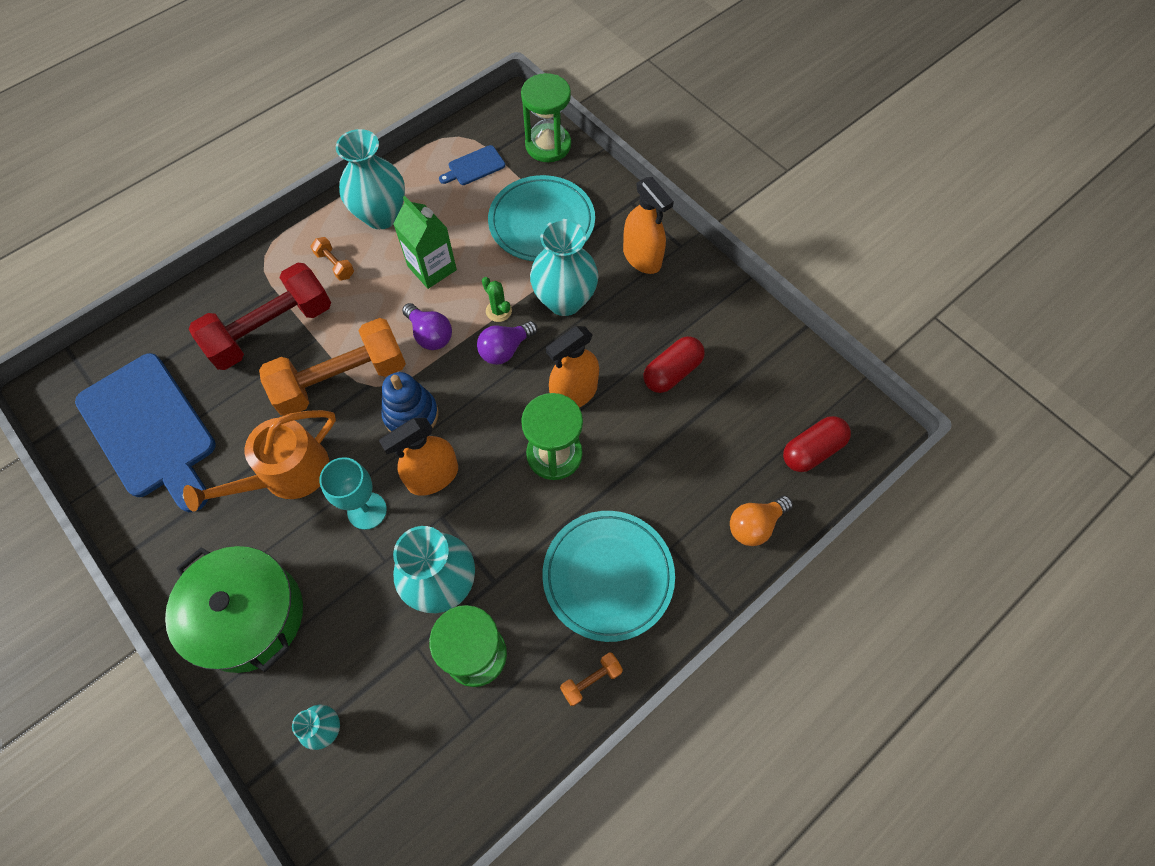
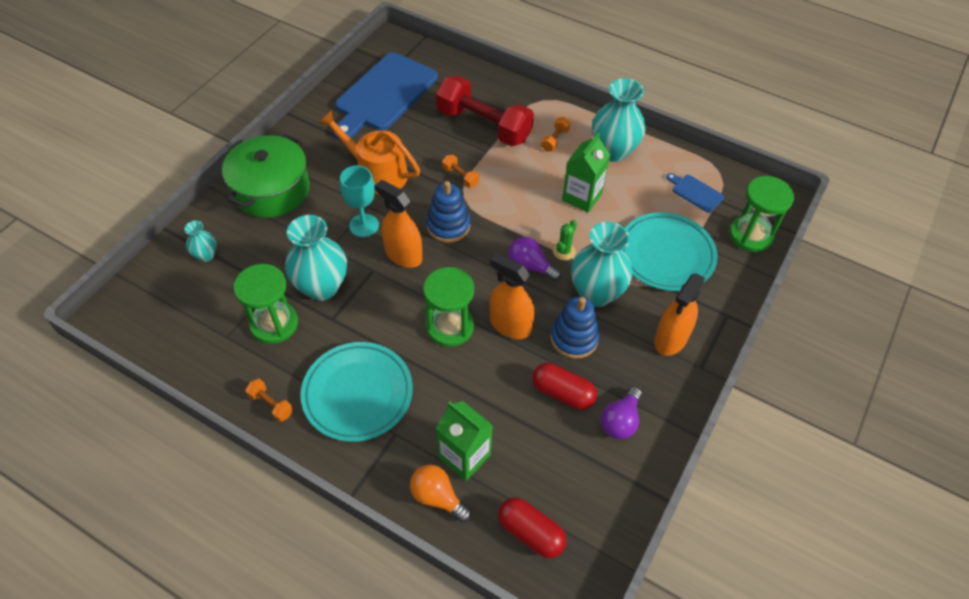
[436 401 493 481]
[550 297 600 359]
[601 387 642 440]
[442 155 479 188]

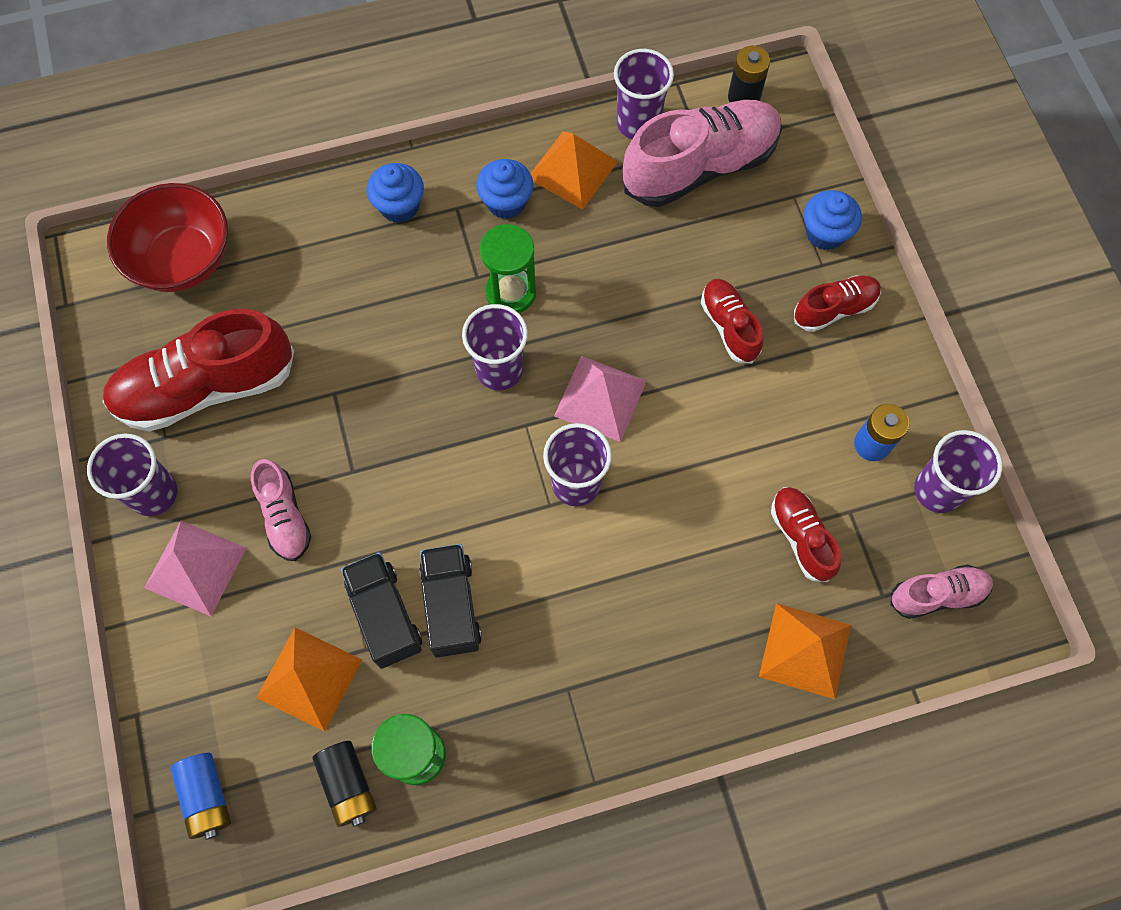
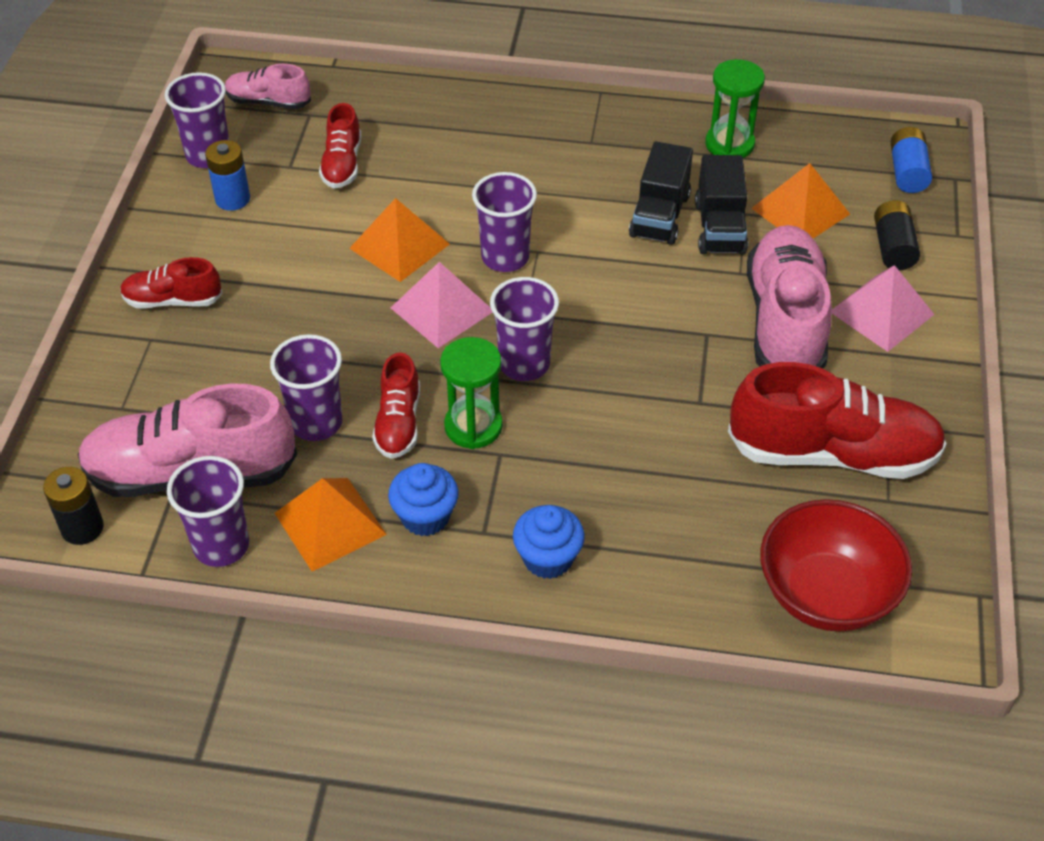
[804 190 862 250] (first image)
[270 334 342 441]
[874 200 920 270]
[372 352 420 459]
[349 198 450 282]
[747 225 832 369]

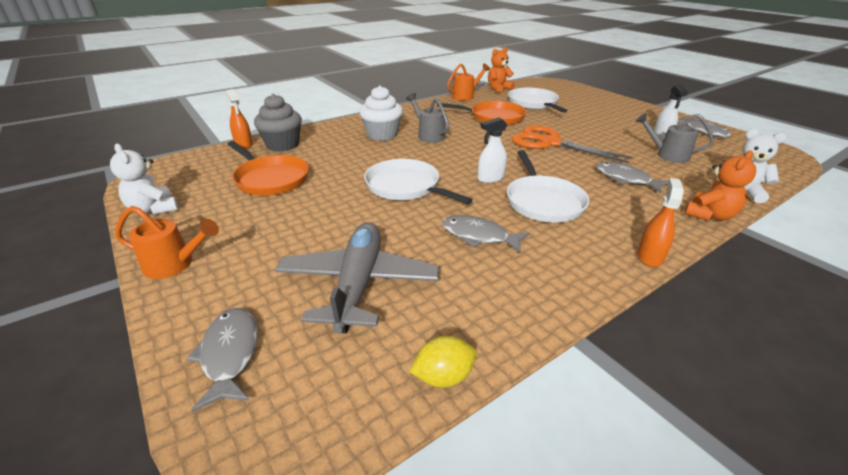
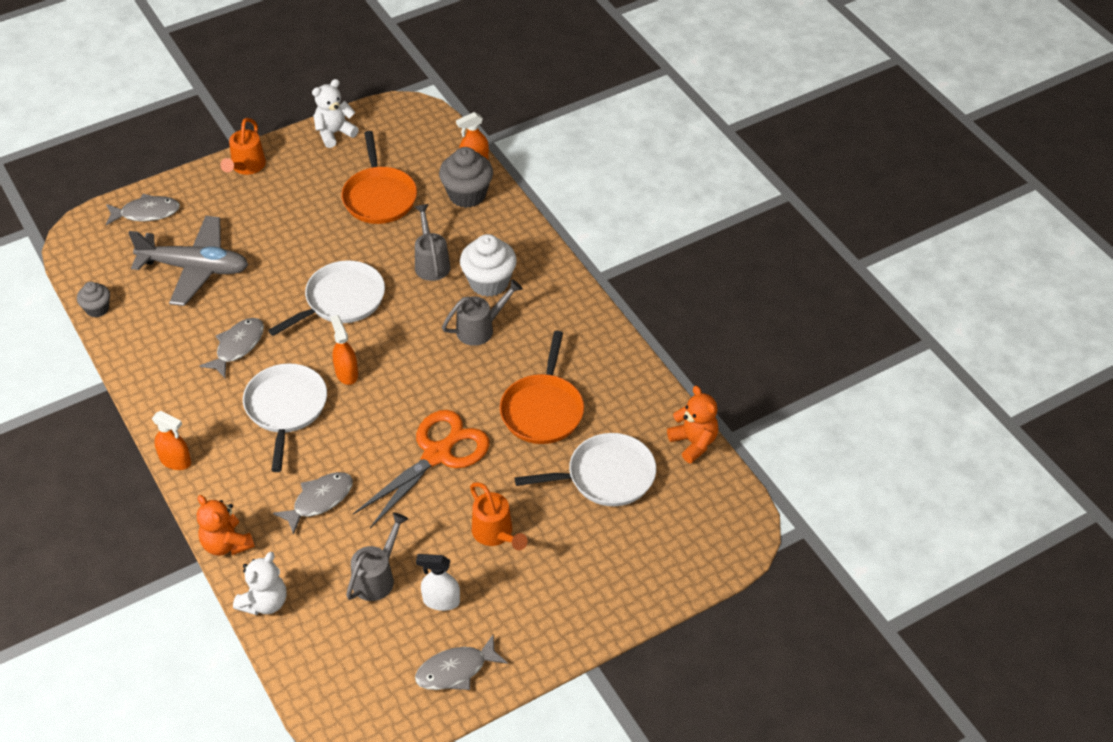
[415 204 451 281]
[470 482 528 550]
[77 282 110 317]
[330 315 358 385]
[341 131 417 224]
[243 363 327 472]

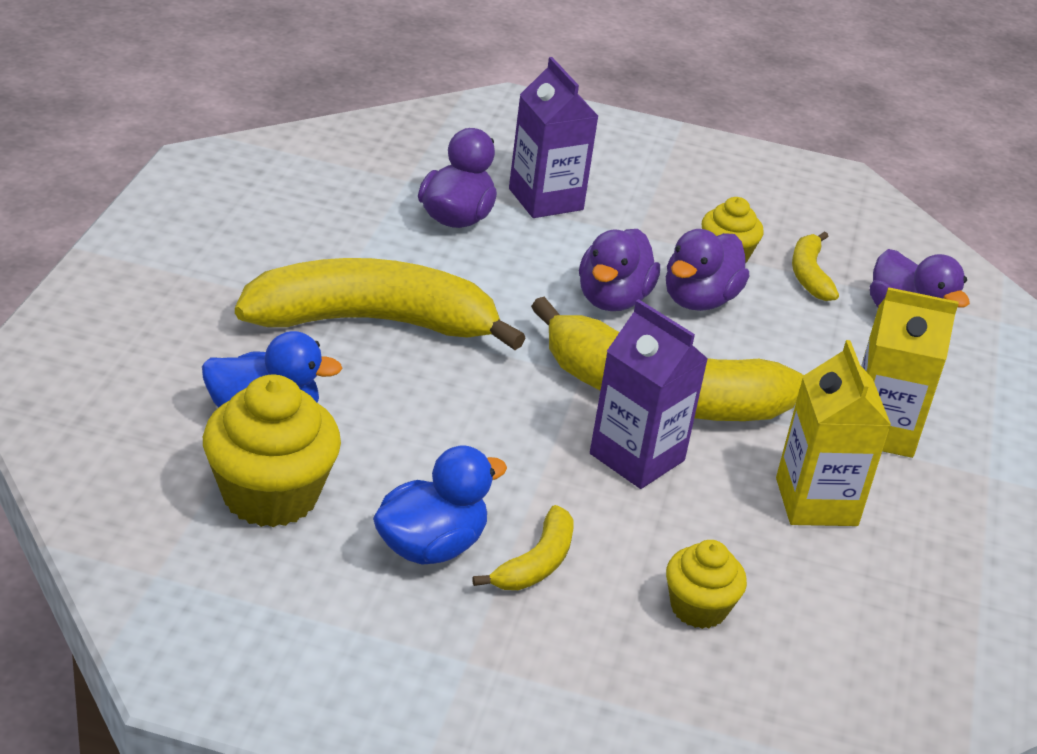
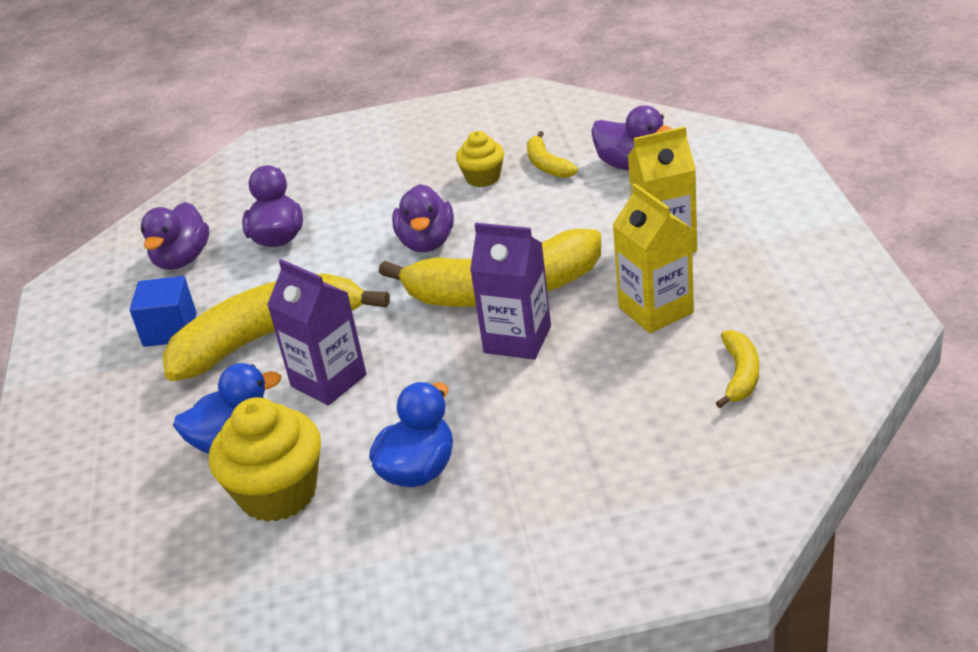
[666 540 747 629] (first image)
[130 276 197 347]
[716 330 759 408]
[267 259 366 405]
[141 202 209 270]

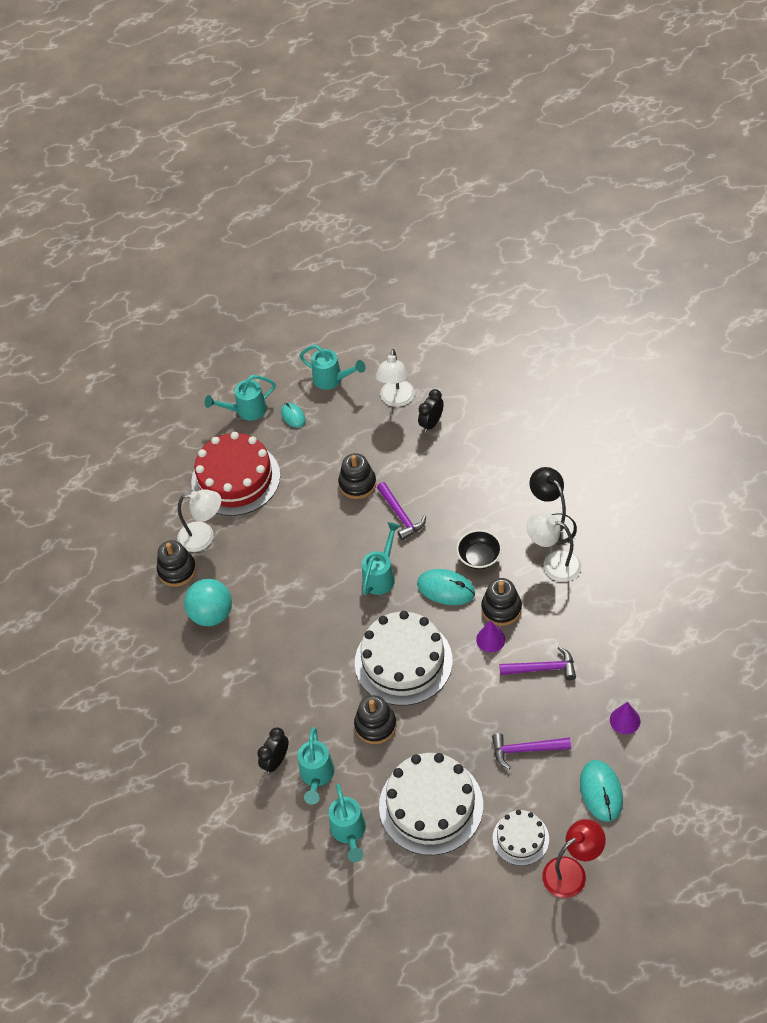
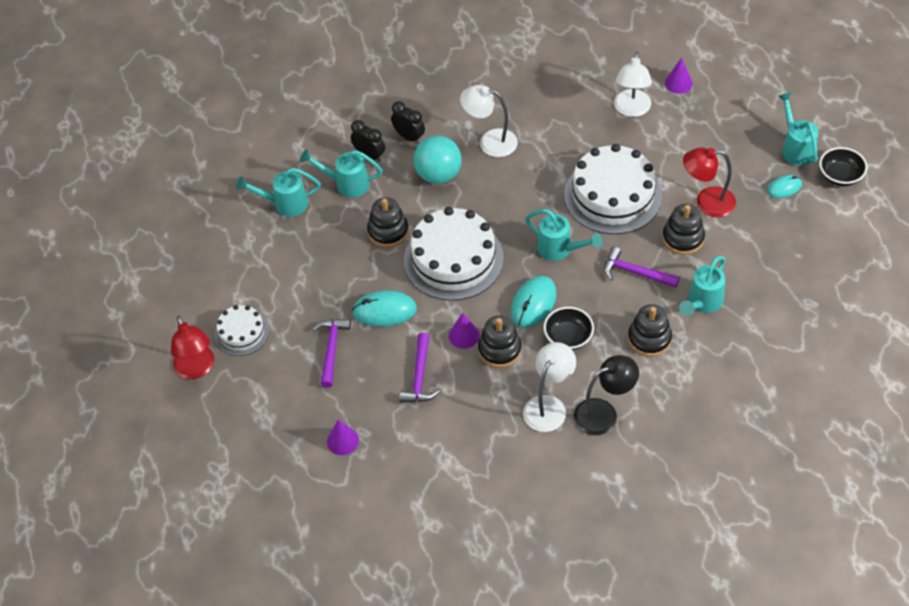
[191 432 280 516] (first image)
[665 58 692 94]
[683 147 736 217]
[819 147 867 186]
[628 304 672 357]
[414 136 462 184]
[679 256 726 316]
[460 85 518 157]
[564 144 662 234]
[391 101 425 144]
[352 290 417 327]
[604 247 680 288]

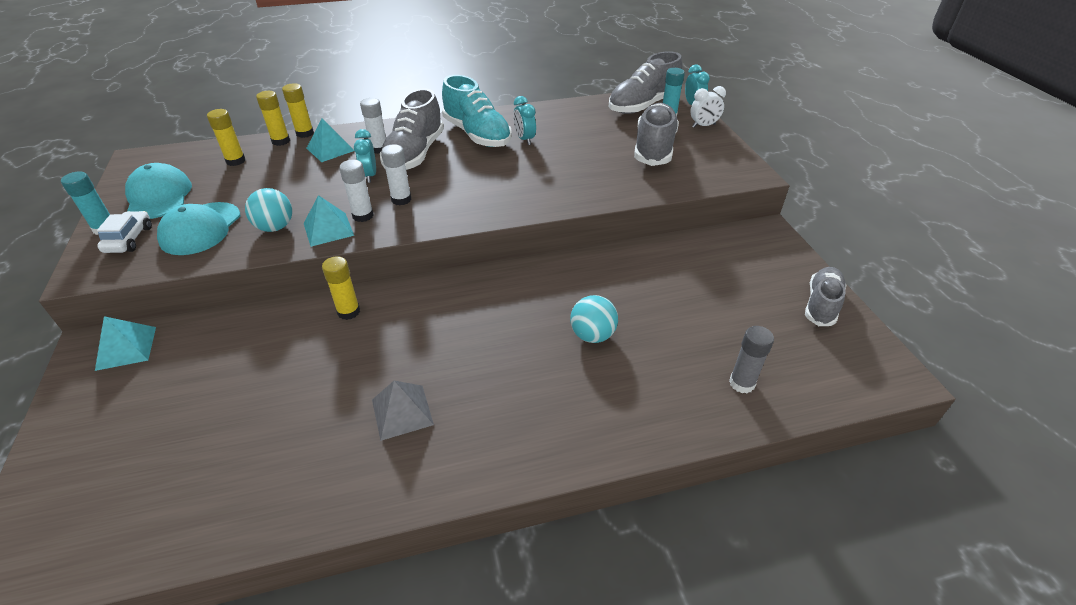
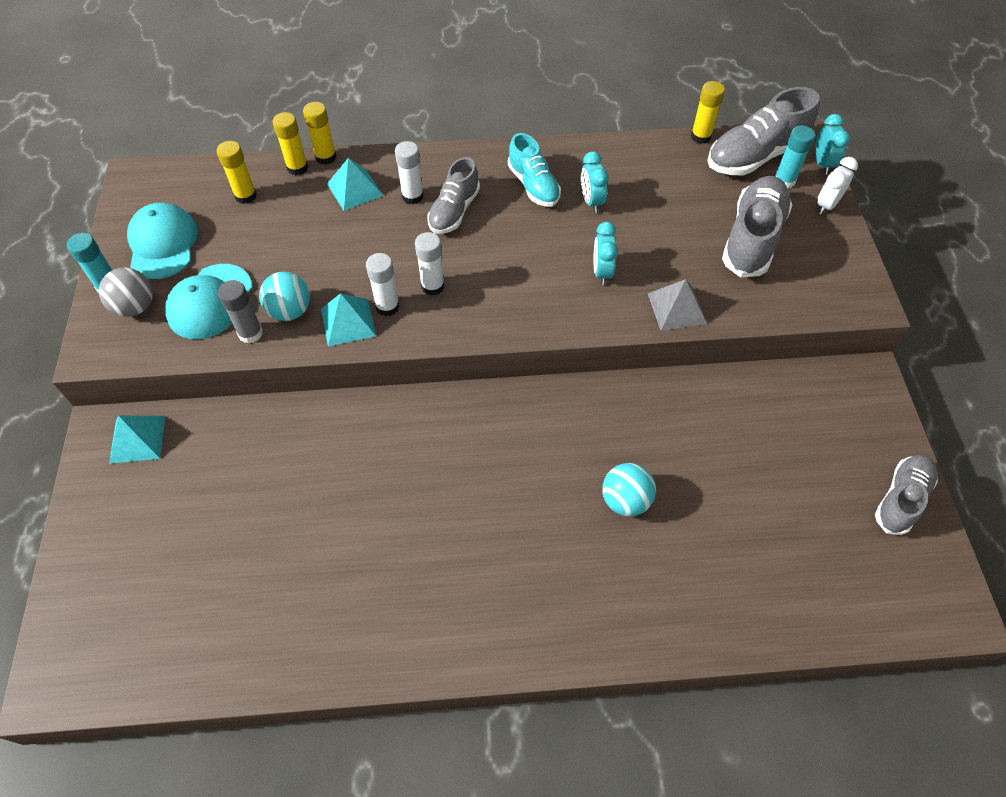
[691 81 725 144]
[593 222 618 285]
[648 279 707 331]
[218 280 263 344]
[99 268 153 317]
[817 157 858 215]
[428 157 480 234]
[508 133 561 207]

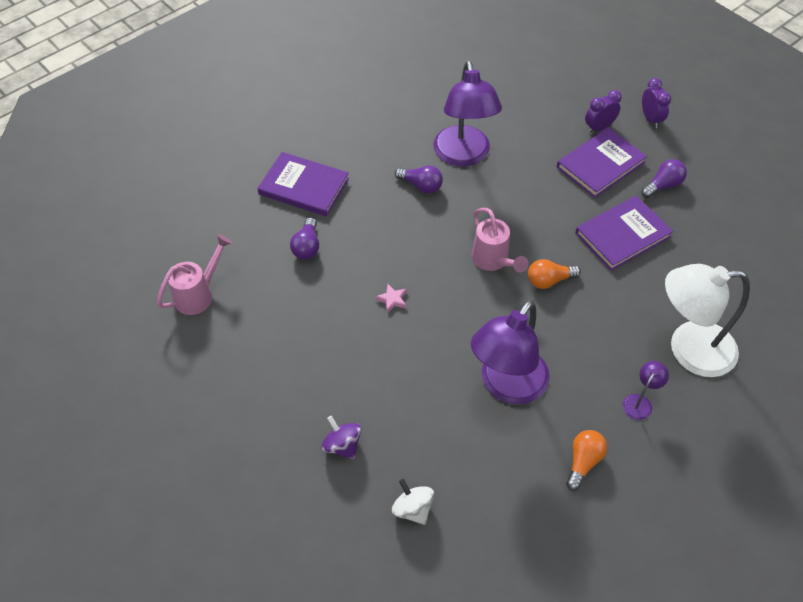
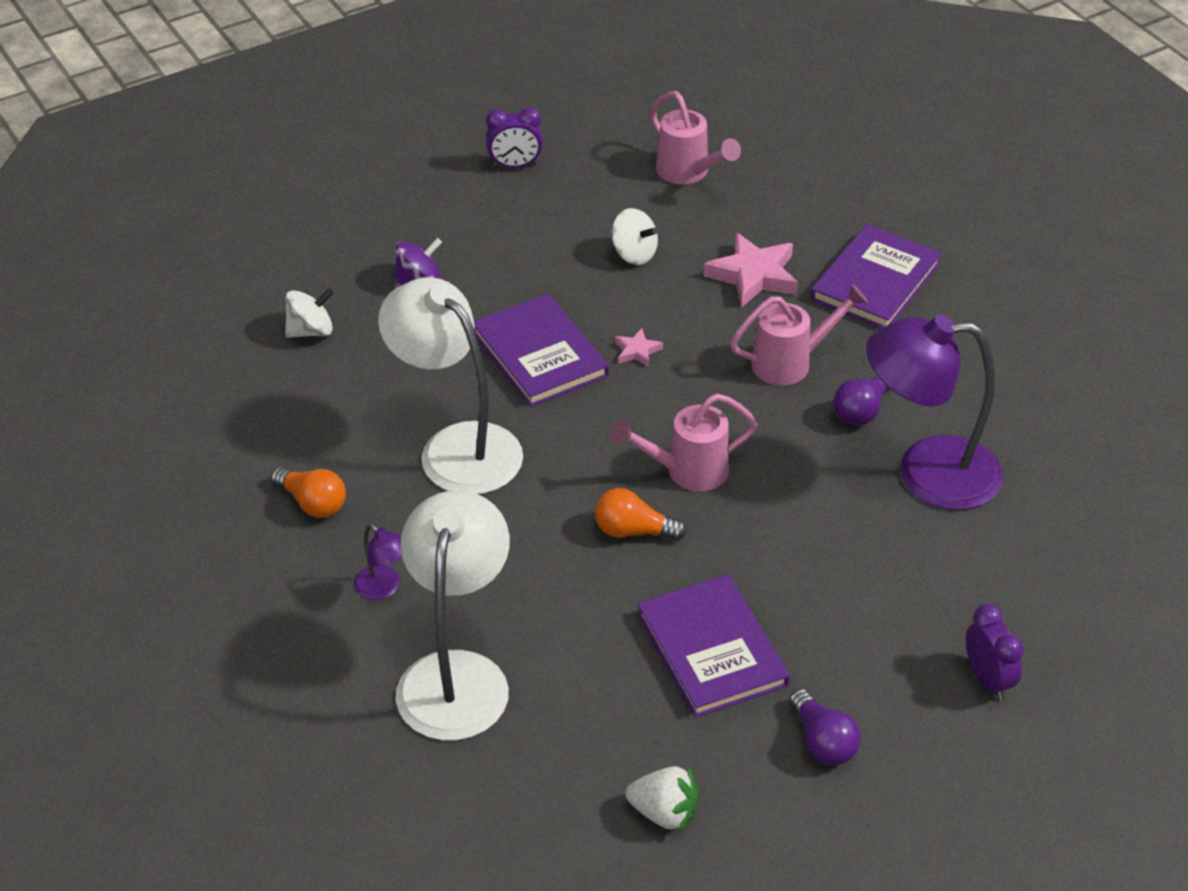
[611 208 658 265]
[625 766 698 833]
[730 284 868 385]
[474 294 609 407]
[486 107 543 168]
[704 233 798 308]
[378 278 523 494]
[595 488 687 541]

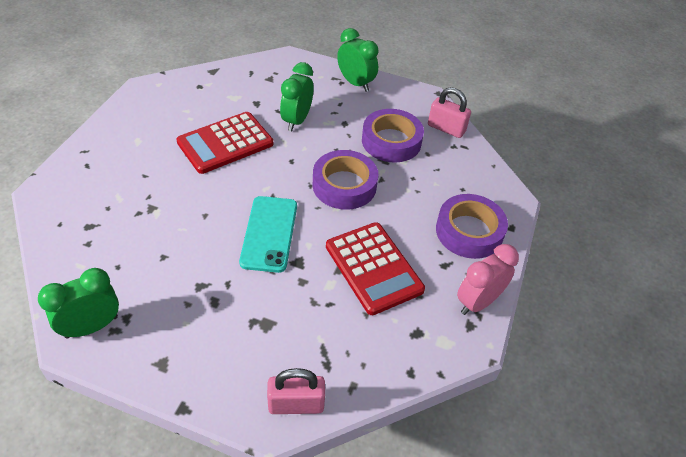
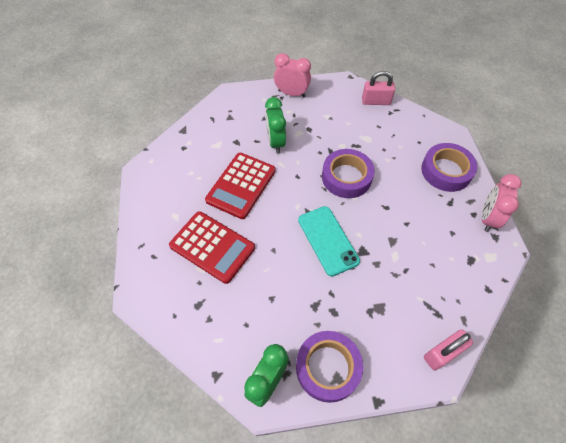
[169 211 255 284]
[296 331 363 403]
[274 53 311 97]

